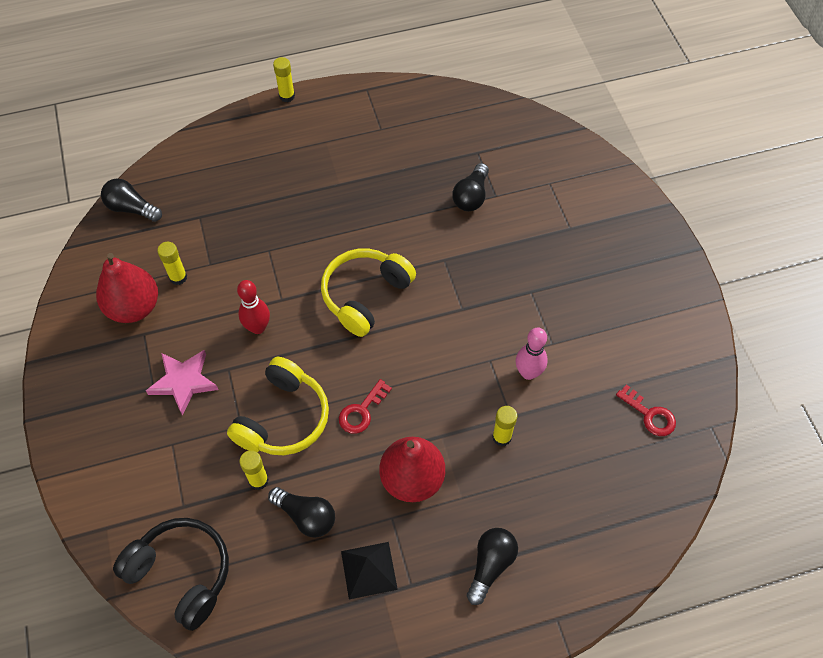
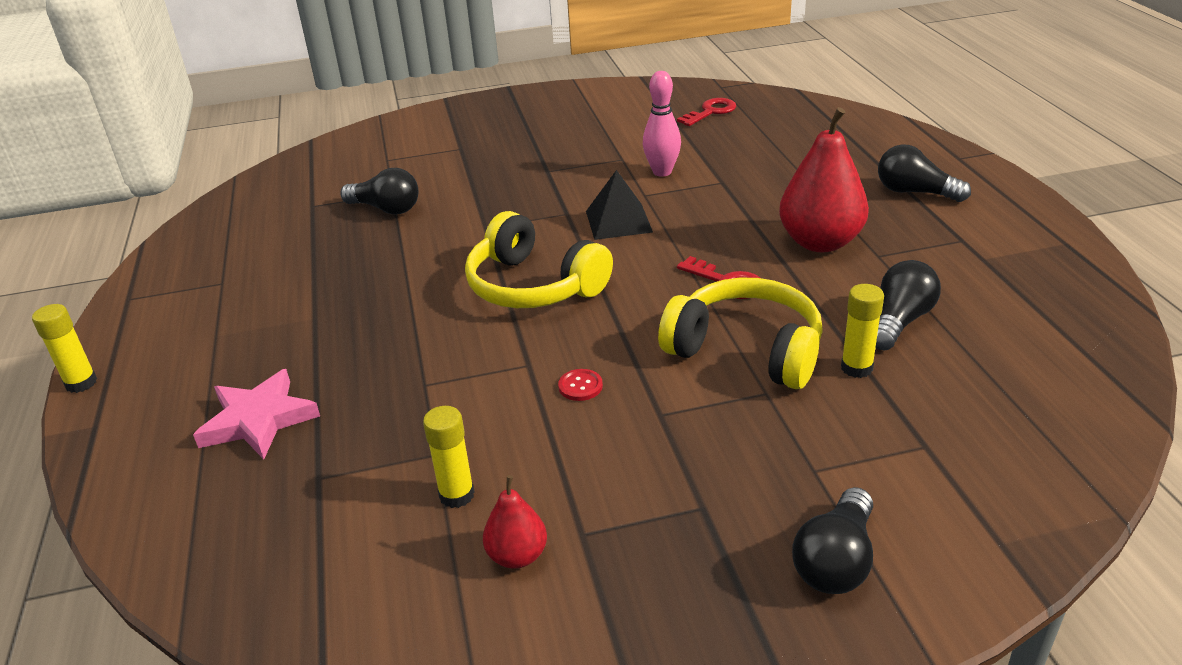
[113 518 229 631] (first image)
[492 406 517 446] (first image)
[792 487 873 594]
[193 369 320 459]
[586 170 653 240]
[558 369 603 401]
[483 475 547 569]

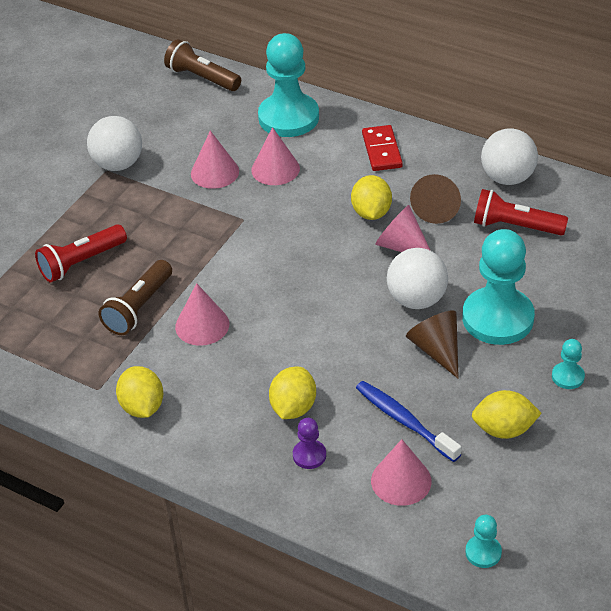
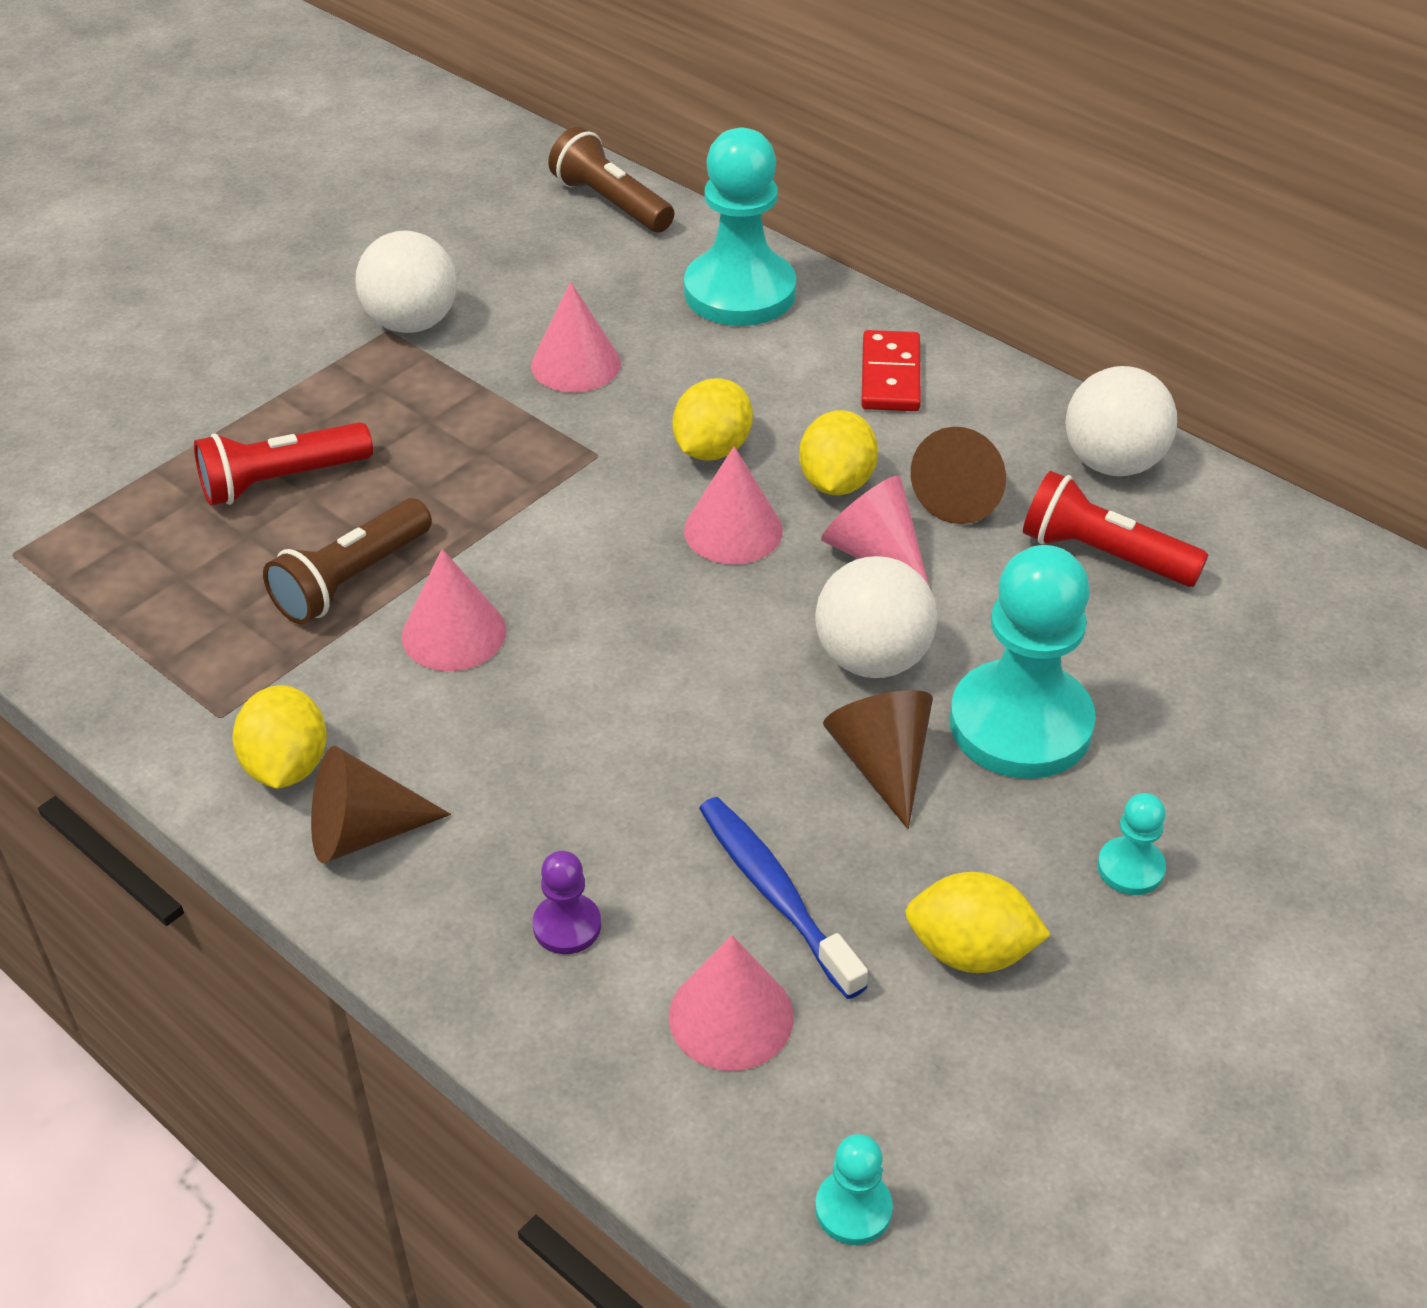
[311 746 451 863]
[684 446 783 564]
[672 378 753 461]

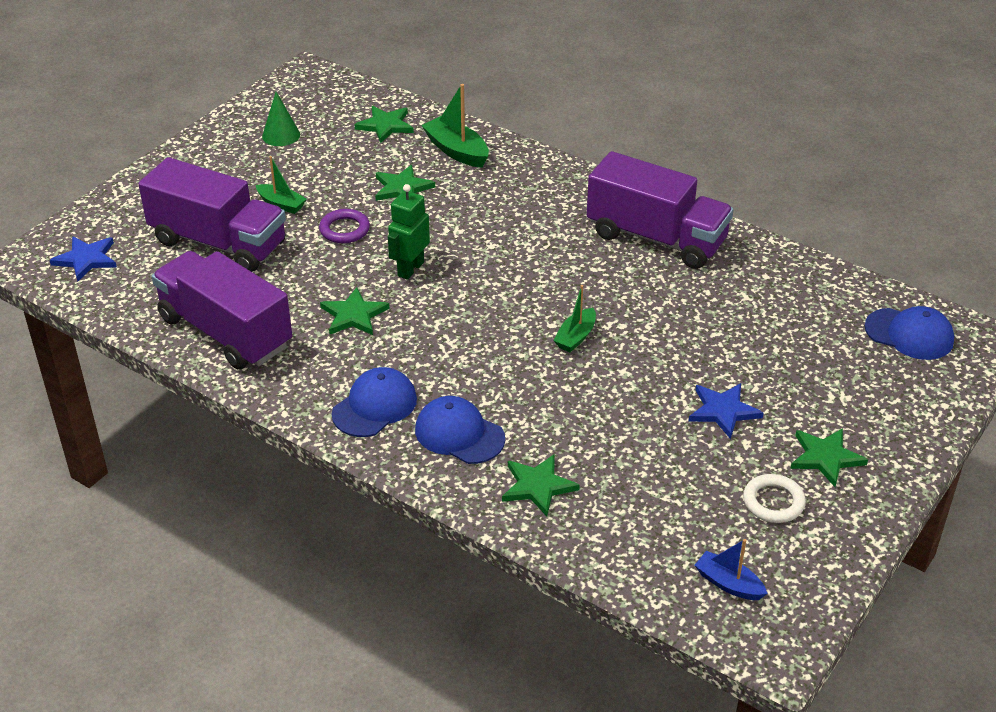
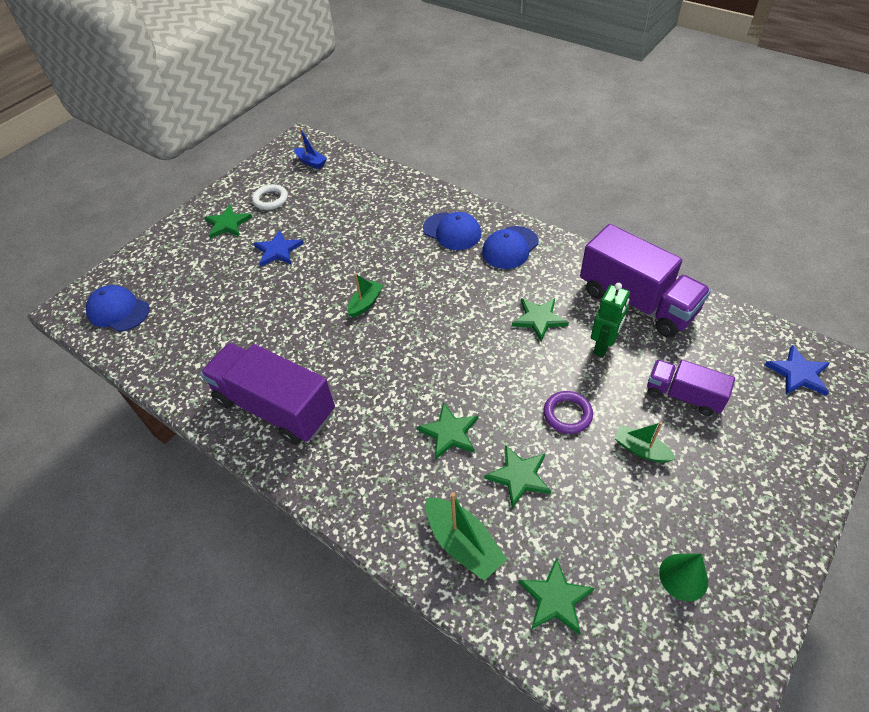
[591 283 630 357]
[417 403 478 460]
[647 360 735 416]

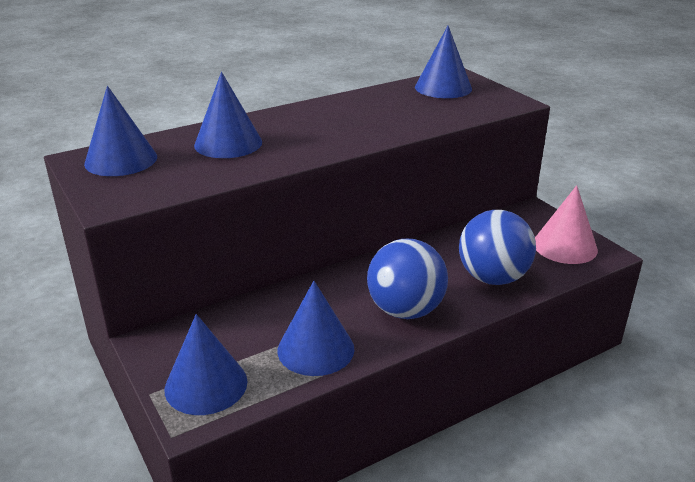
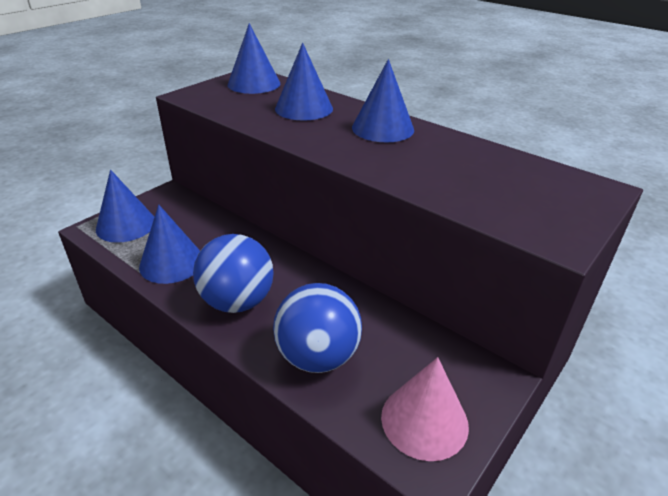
[352 59 414 142]

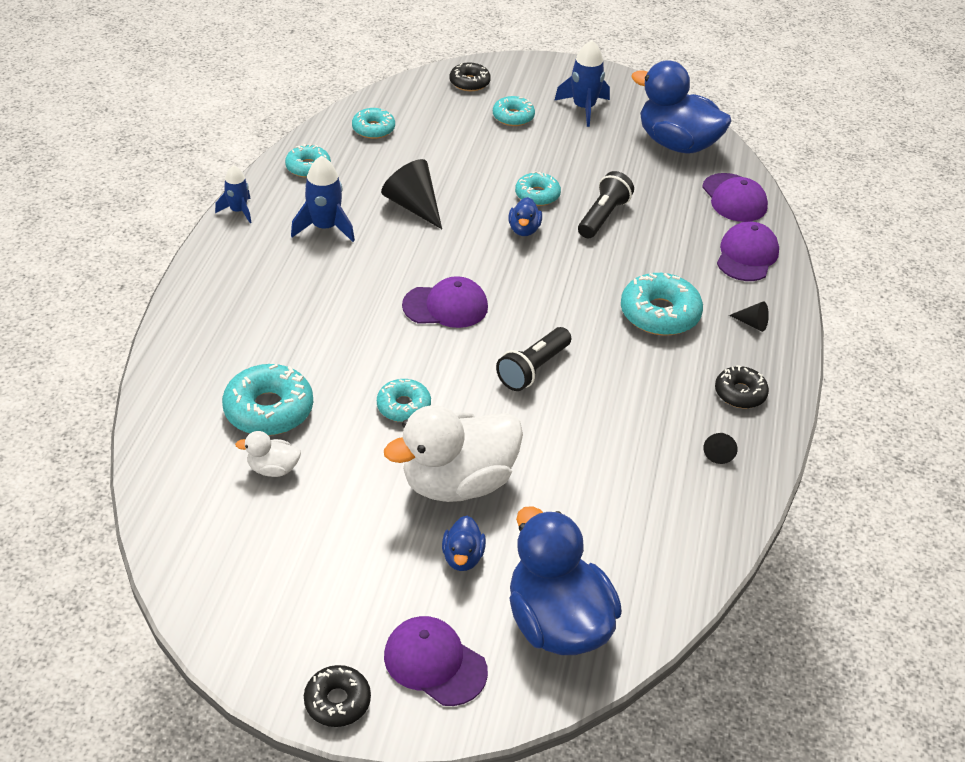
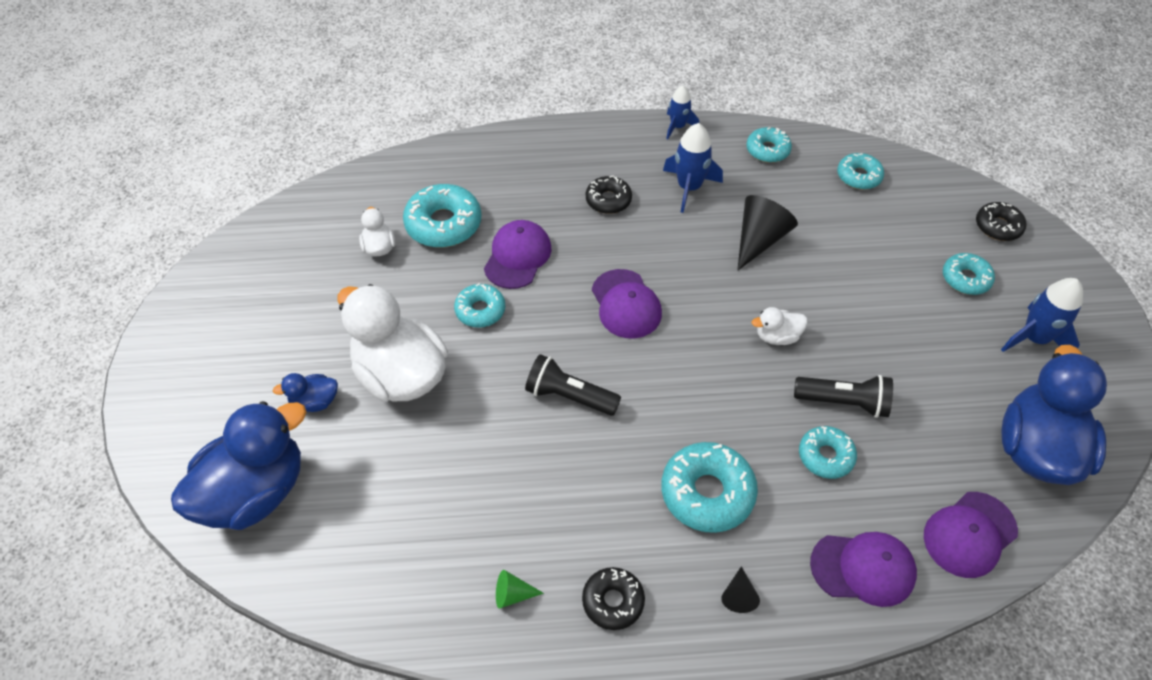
[586 176 632 214]
[484 220 551 289]
[799 426 857 479]
[752 307 807 345]
[496 570 544 609]

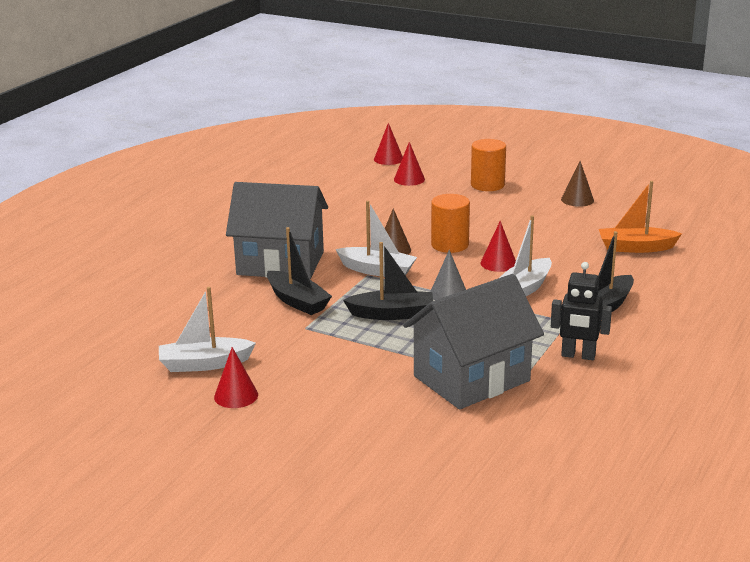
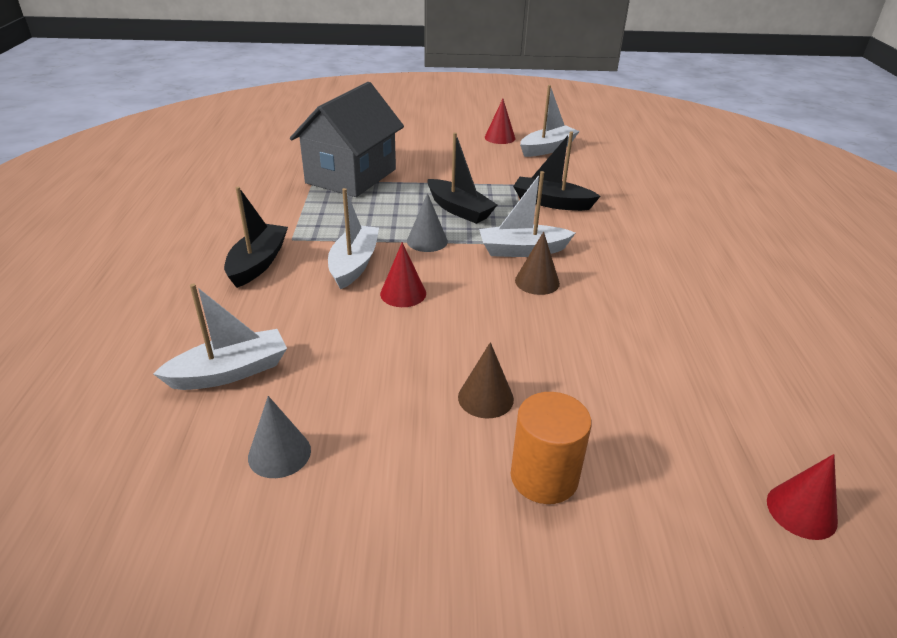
[226 182 328 279] (first image)
[394 142 425 186] (first image)
[431 194 470 253] (first image)
[551 262 612 360] (first image)
[248 396 311 478]
[458 342 514 418]
[153 284 287 390]
[428 132 497 224]

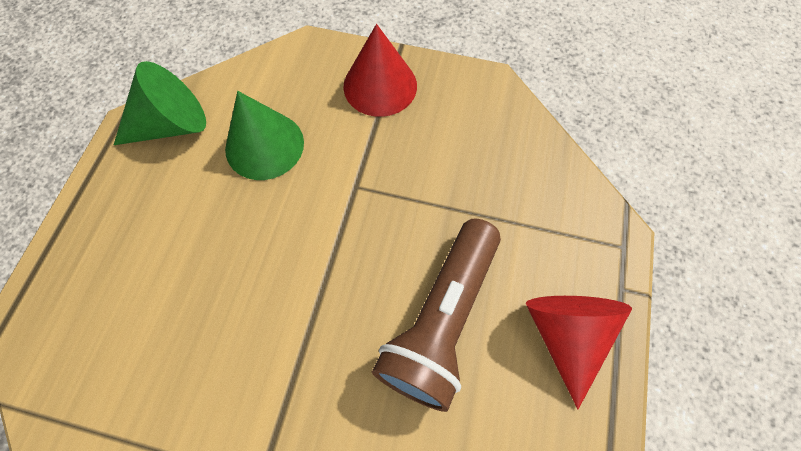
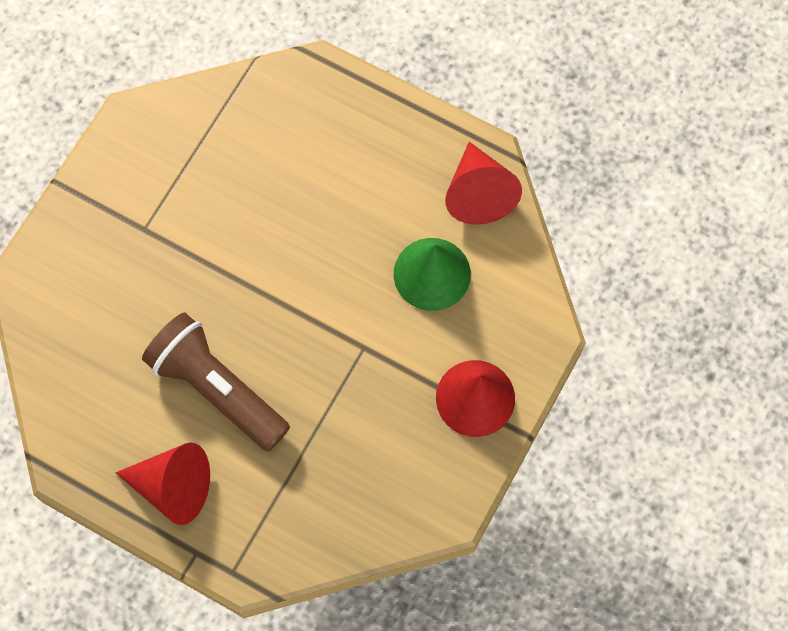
[445 142 522 225]

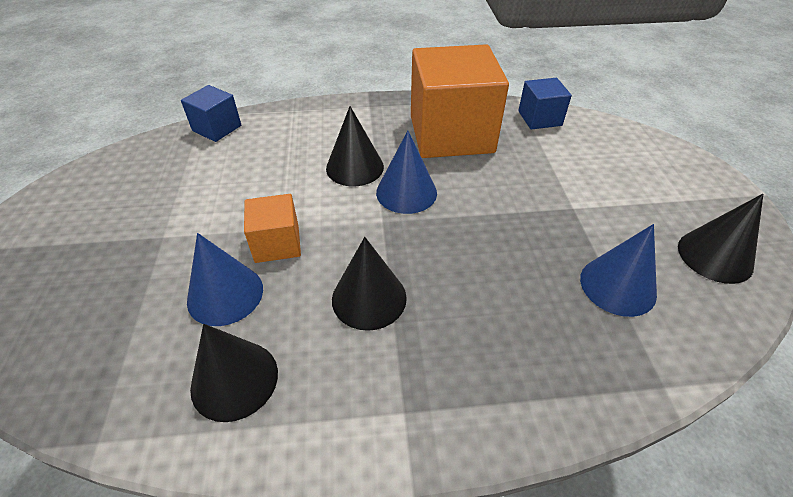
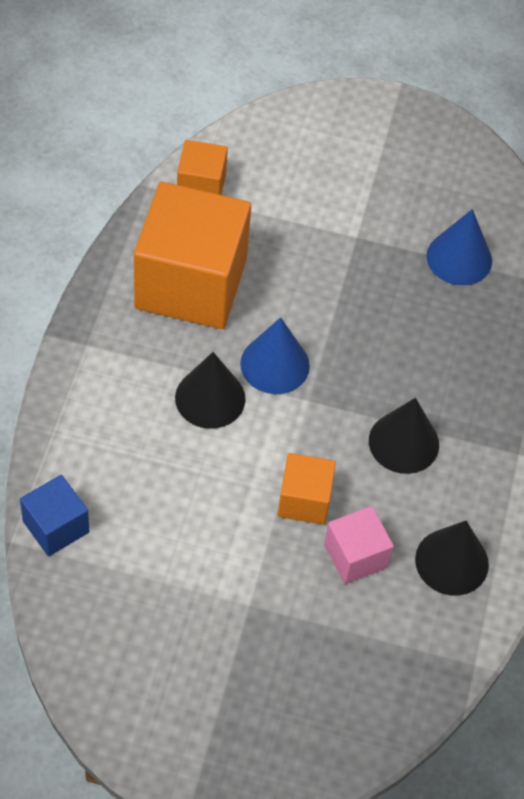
[678 194 763 284] (first image)
[324 506 394 584]
[177 140 228 195]

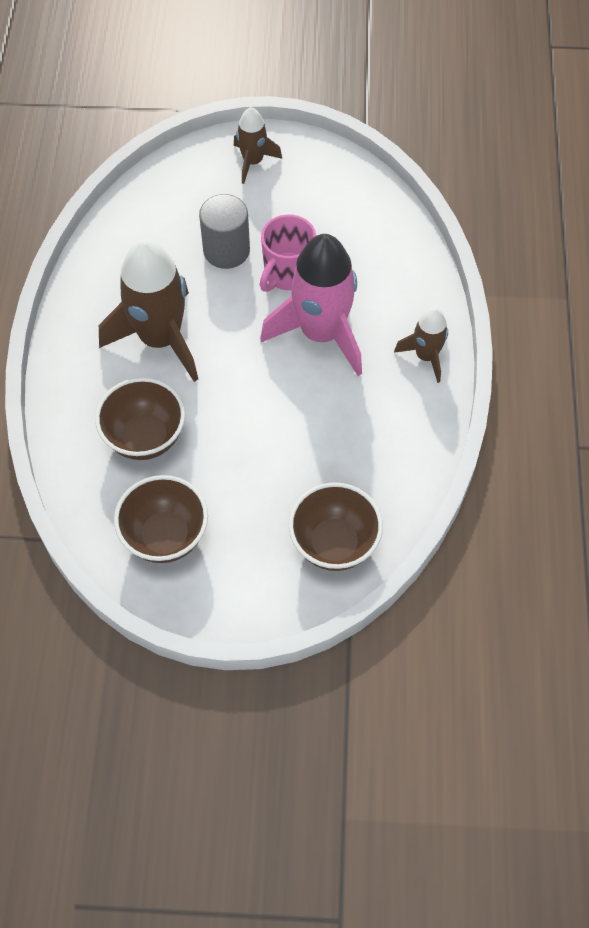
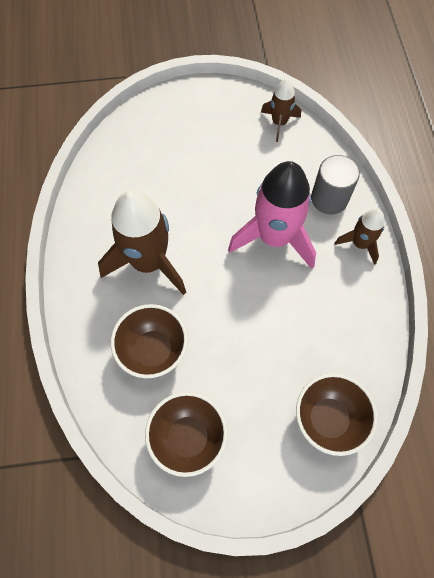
[260 214 316 292] (first image)
[311 155 360 215]
[261 79 301 142]

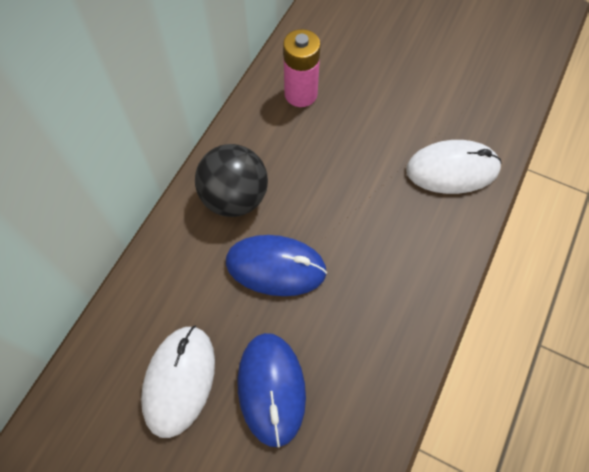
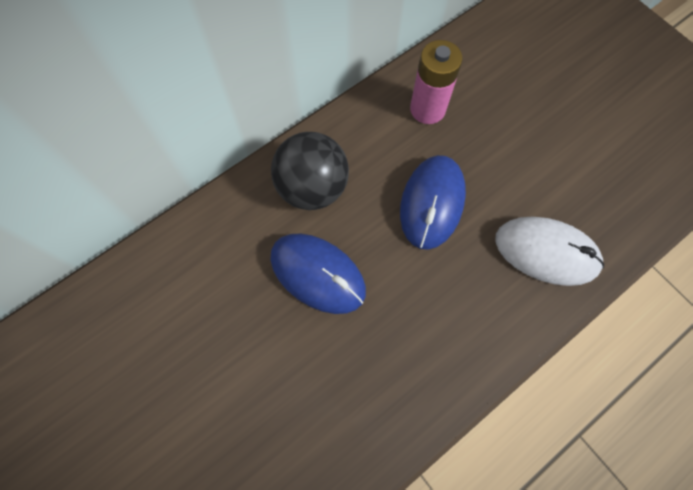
[141 326 215 438] (first image)
[400 155 466 250]

